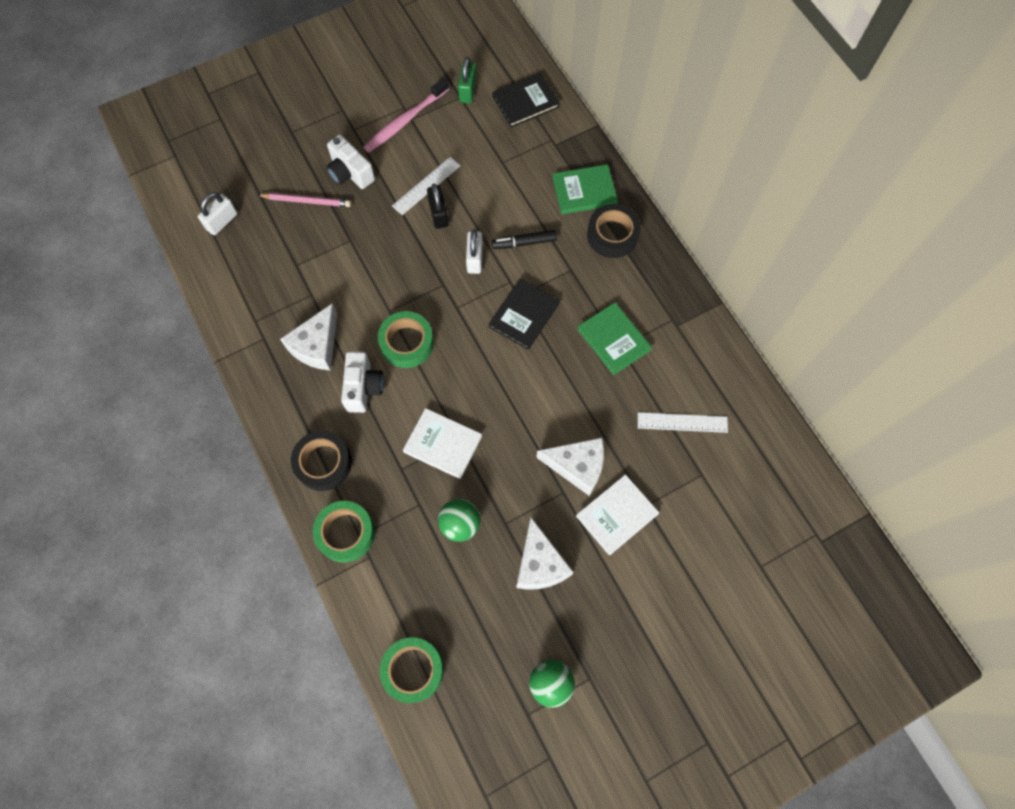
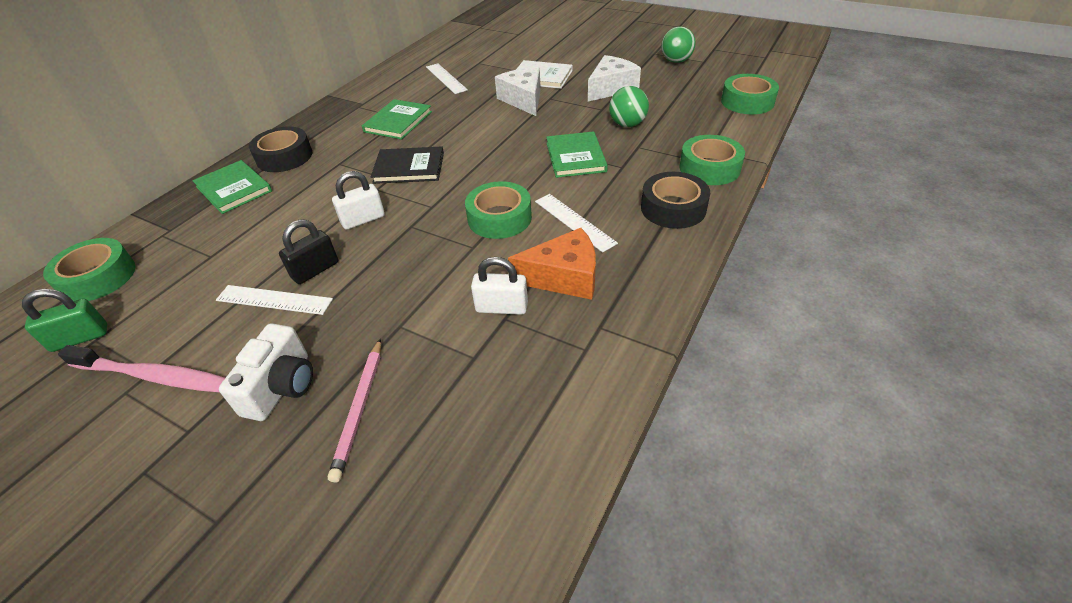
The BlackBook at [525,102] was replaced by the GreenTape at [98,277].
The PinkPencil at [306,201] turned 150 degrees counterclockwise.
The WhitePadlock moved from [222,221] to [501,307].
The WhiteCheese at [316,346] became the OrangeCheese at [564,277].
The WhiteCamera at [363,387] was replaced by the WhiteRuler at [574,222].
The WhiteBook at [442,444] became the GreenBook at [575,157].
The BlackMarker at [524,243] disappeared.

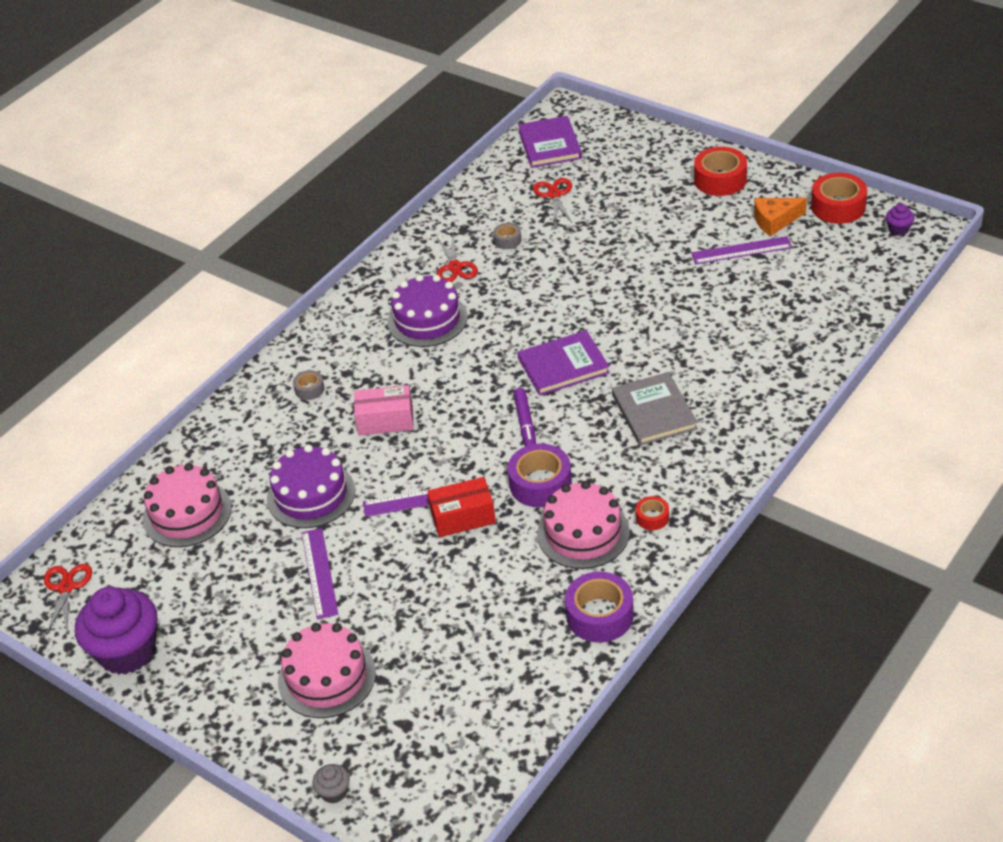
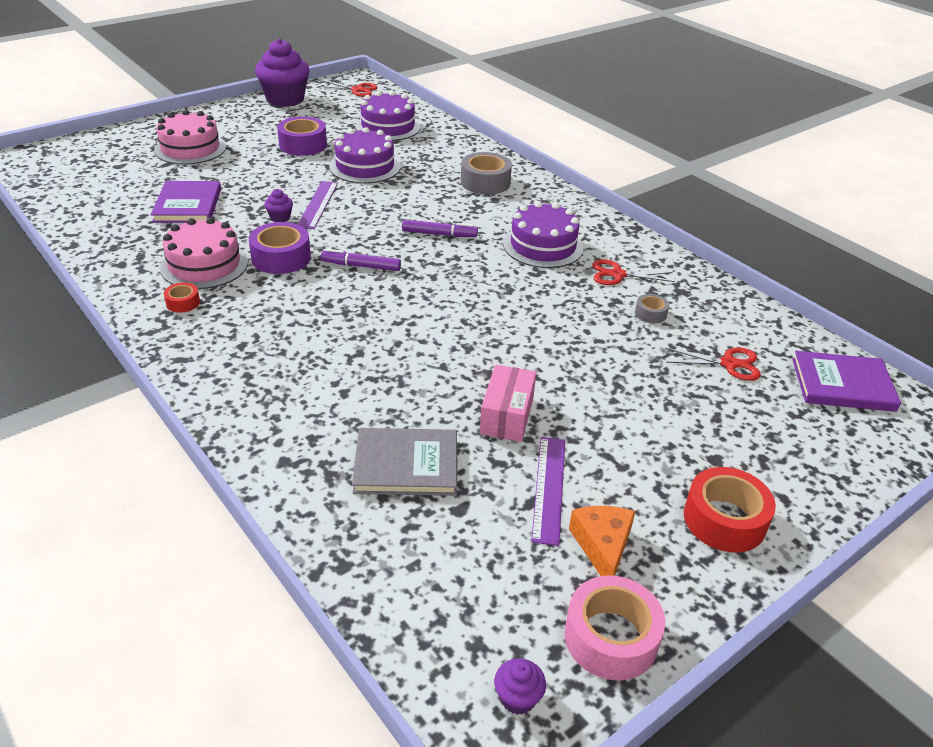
The PurpleBook moved from [563,366] to [188,205].
The RedBox at [463,517] was replaced by the PurpleCupcake at [280,218].
The PurpleTape moved from [600,615] to [303,145].
The GreyBook moved from [654,412] to [406,465].
The PinkCake at [187,513] became the PurpleCake at [388,127].
The PurpleMarker at [439,234] appeared.
The GreyTape at [309,389] changed to 1.93 times the size.
The PinkBox moved from [385,420] to [506,416].
The RedTape at [838,207] became the PinkTape at [611,637].
The PurpleRuler at [319,573] disappeared.
The GreyCupcake at [334,792] disappeared.

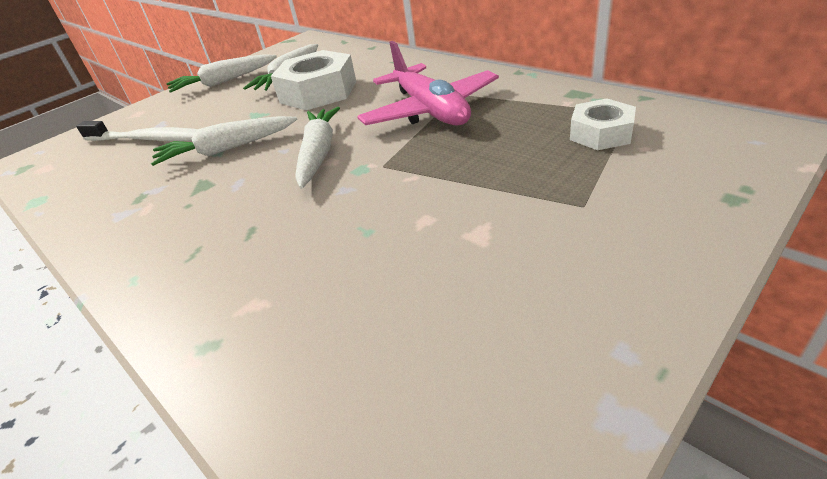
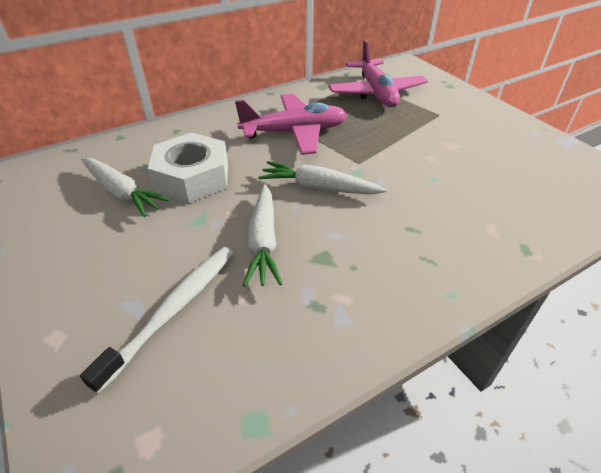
The WhiteNut at [601,133] was replaced by the PinkPlane at [376,93].
The WhiteCarrot at [224,81] disappeared.

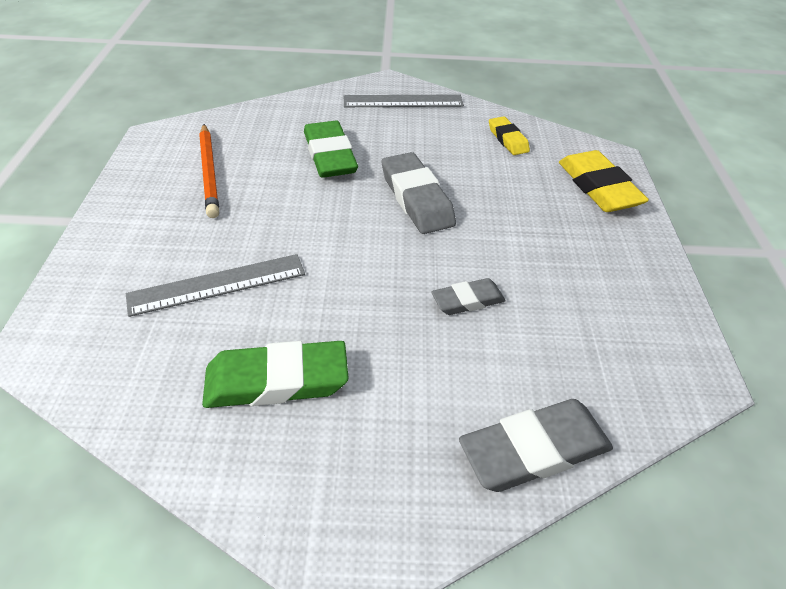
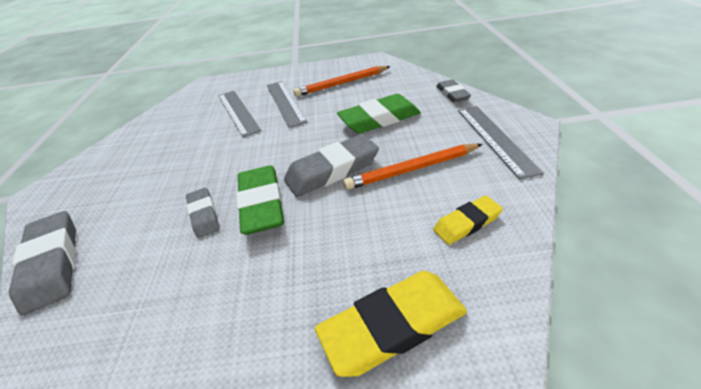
The GreenEraser moved from [277,380] to [262,204].
The GreyRuler at [285,102] appeared.
The OrangePencil at [411,169] appeared.
The GreyEraser at [452,94] appeared.

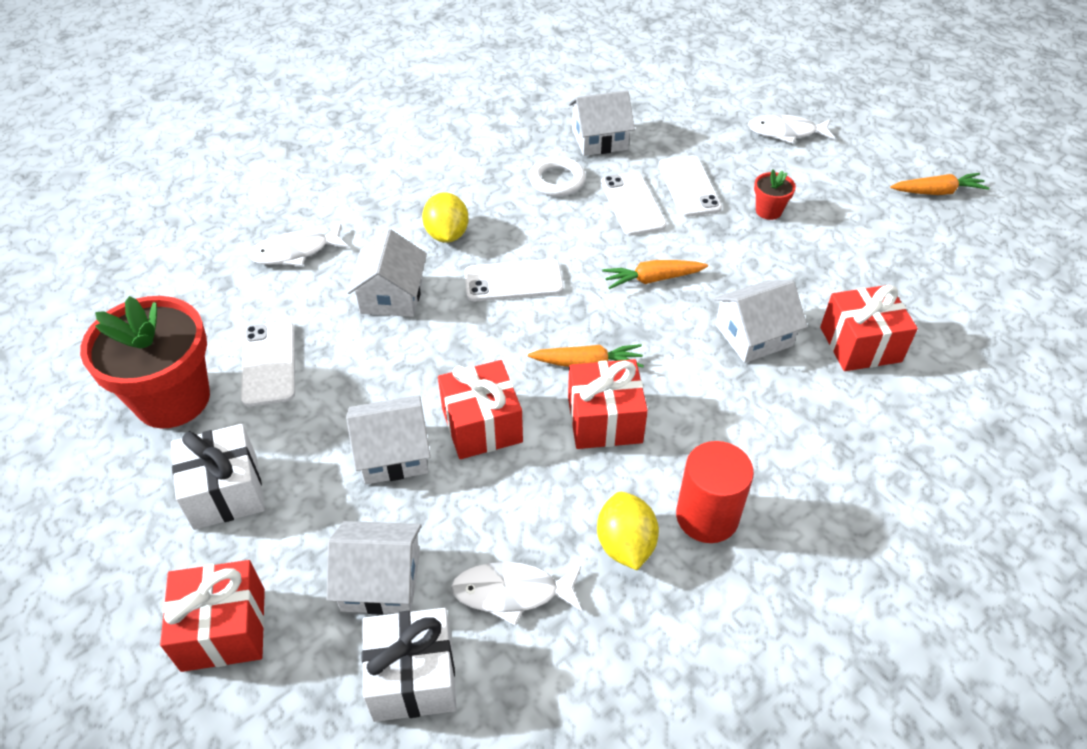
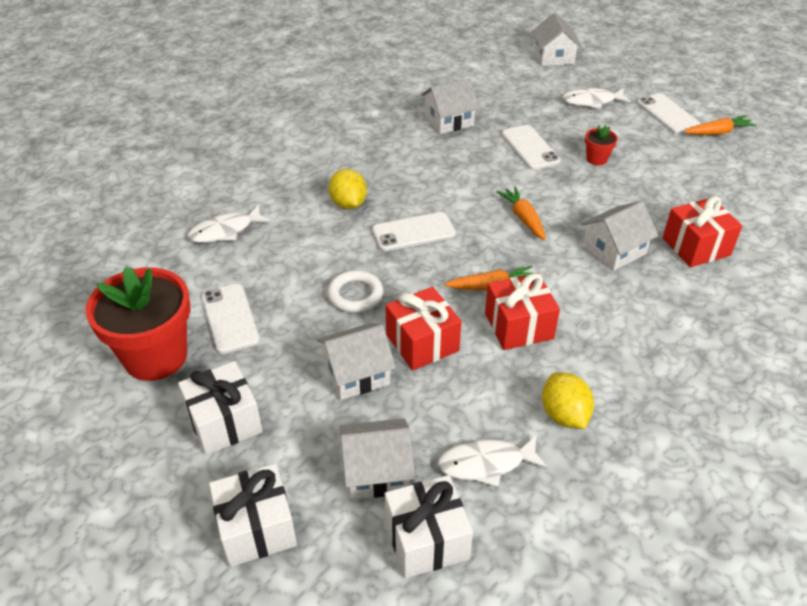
The RedGift at [223,629] became the WhiteGift at [256,528].
The WhiteRing moved from [557,181] to [355,295].
The OrangeCarrot at [653,279] turned 90 degrees clockwise.
The WhiteHouse moved from [391,296] to [554,57].
The WhitePhone moved from [632,204] to [667,114].
The RedCylinder at [707,516] disappeared.

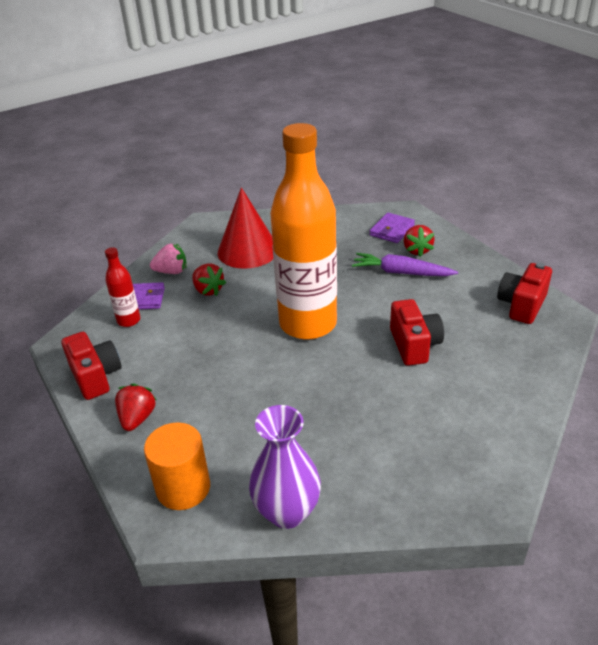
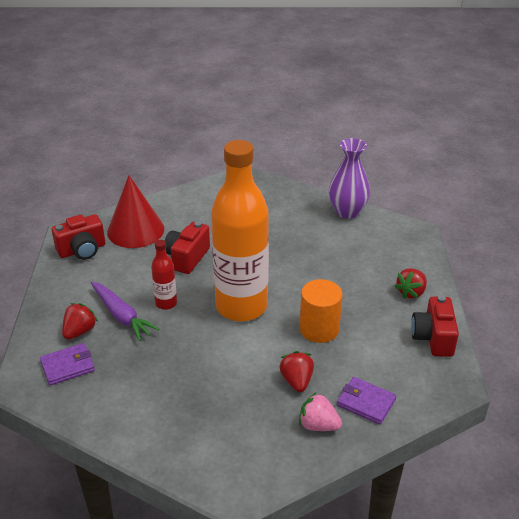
The RedCone moved from [248,250] to [135,230].
The RedBottle moved from [129,320] to [166,303].
The OrangeCylinder moved from [183,488] to [319,329].

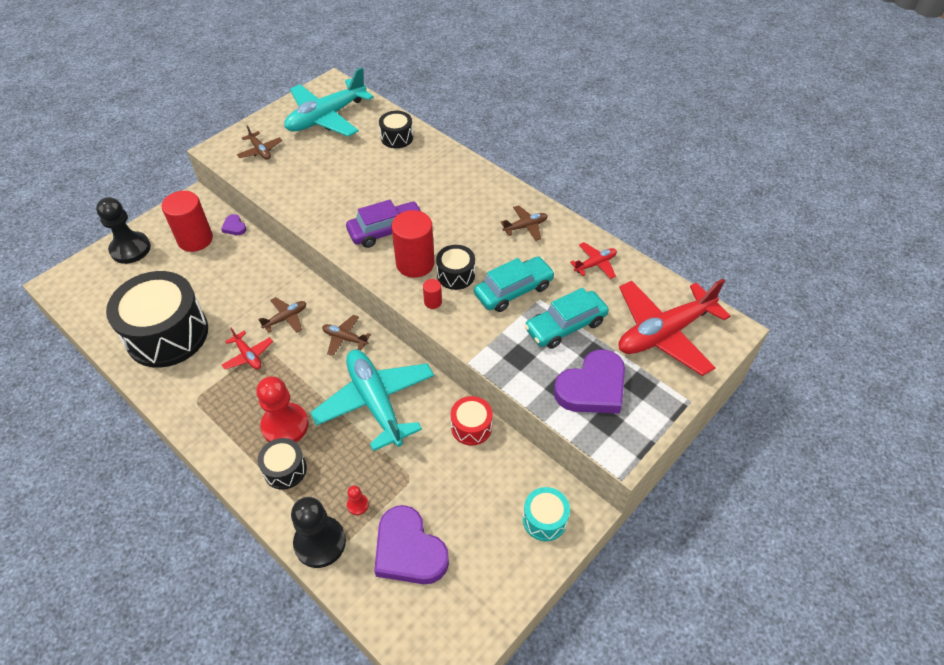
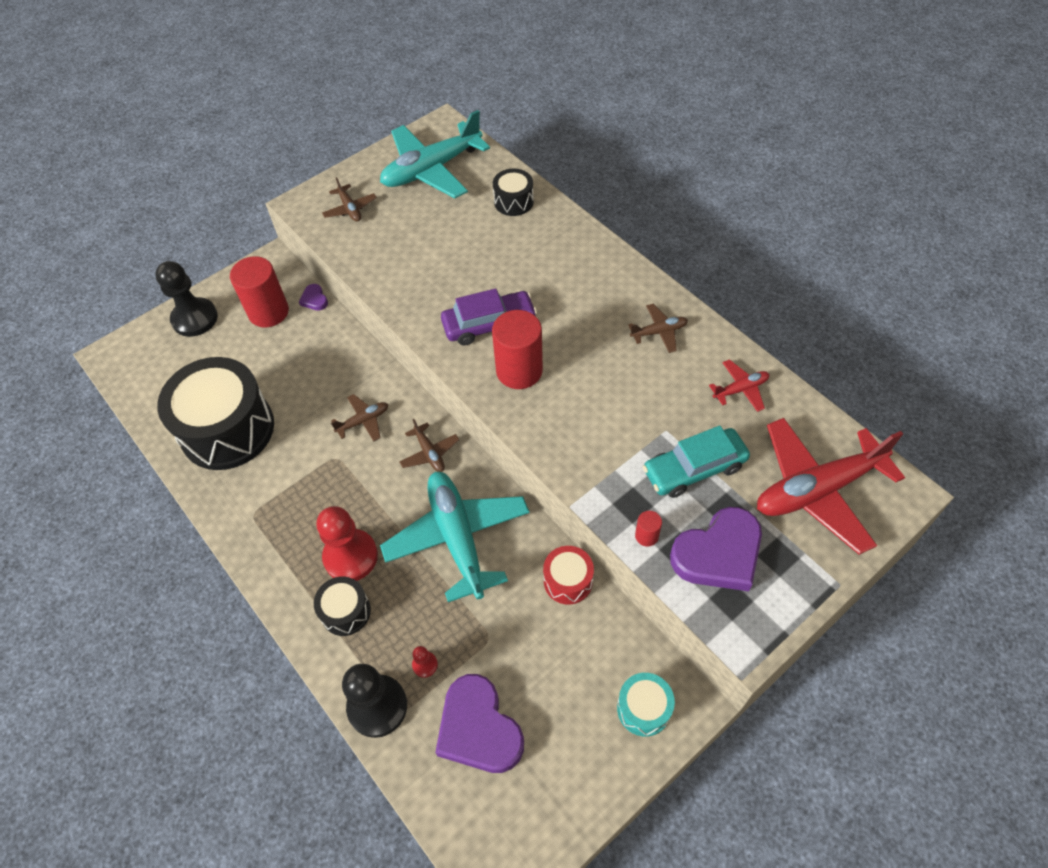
The BrownPlane at [345,338] turned 150 degrees counterclockwise.
The RedCylinder moved from [433,302] to [646,536].
The RedPlane at [248,355] disappeared.
The BlackDrum at [456,275] disappeared.
The TurquoiseCar at [513,290] disappeared.

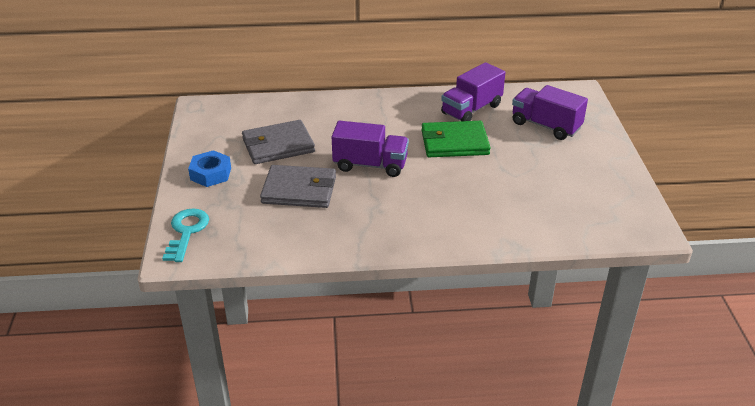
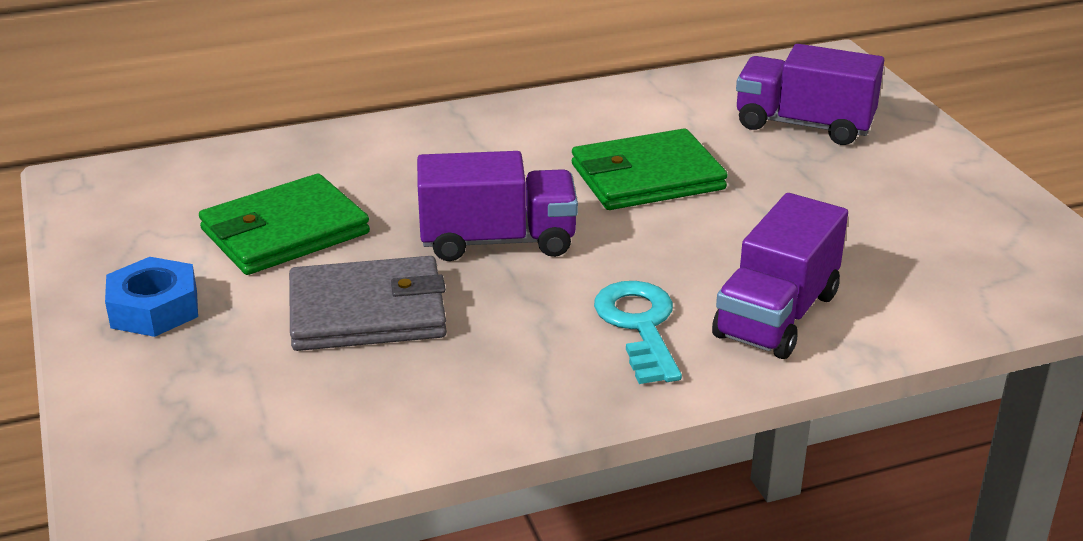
The GreyWallet at [278,145] became the GreenWallet at [284,232].
The TurquoiseKey moved from [186,232] to [639,326].
The PurpleTruck moved from [471,109] to [776,315].

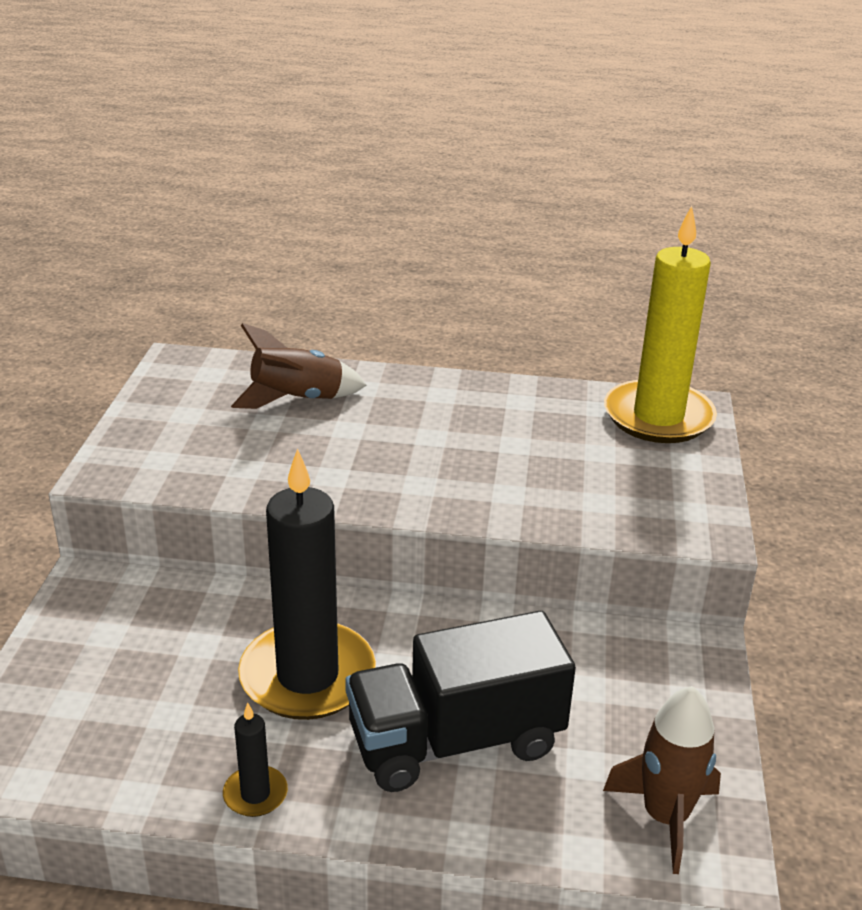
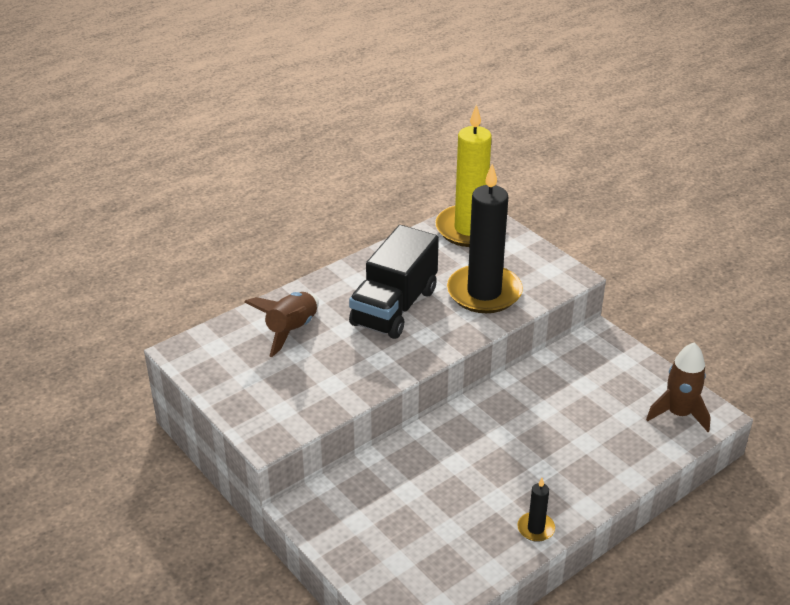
The BlackTruck moved from [455,741] to [394,307].
The BlackCandle moved from [308,676] to [484,292].

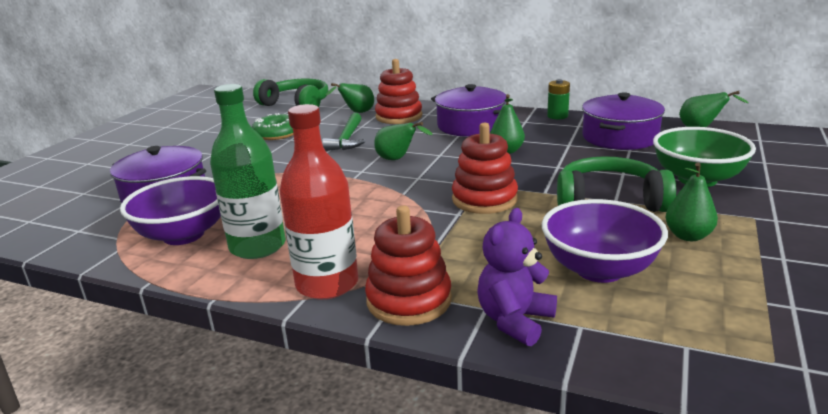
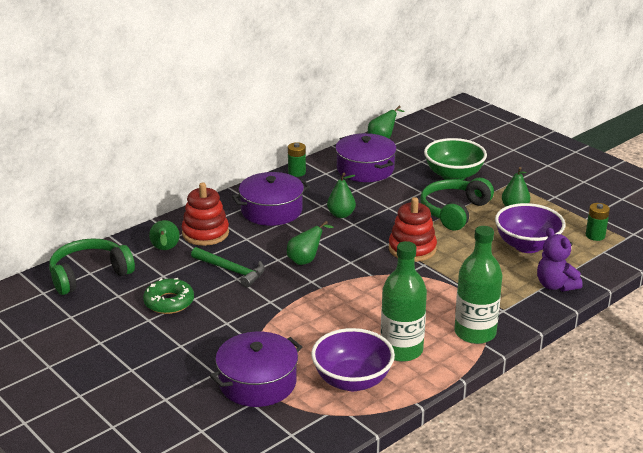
The RedBottle at [327,284] became the GreenBottle at [475,333].
The GreenBattery at [595,235] appeared.
The RedStackingToy at [409,300] disappeared.

